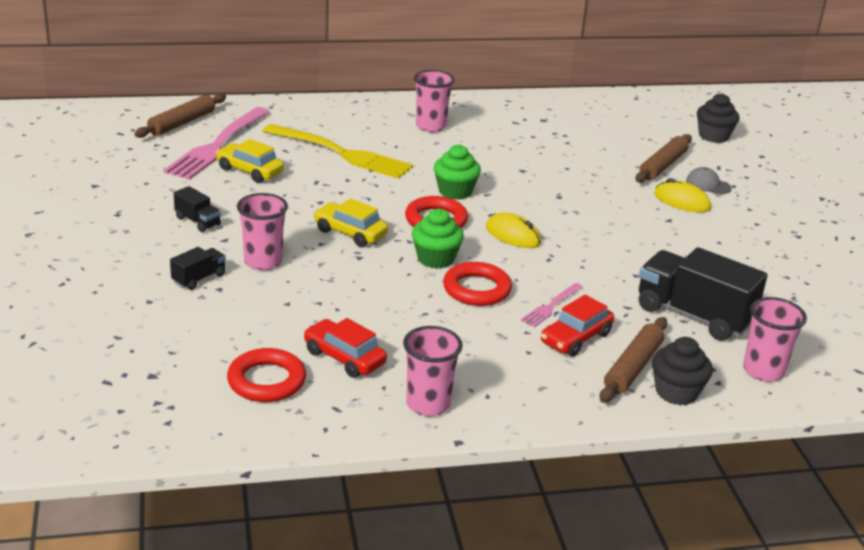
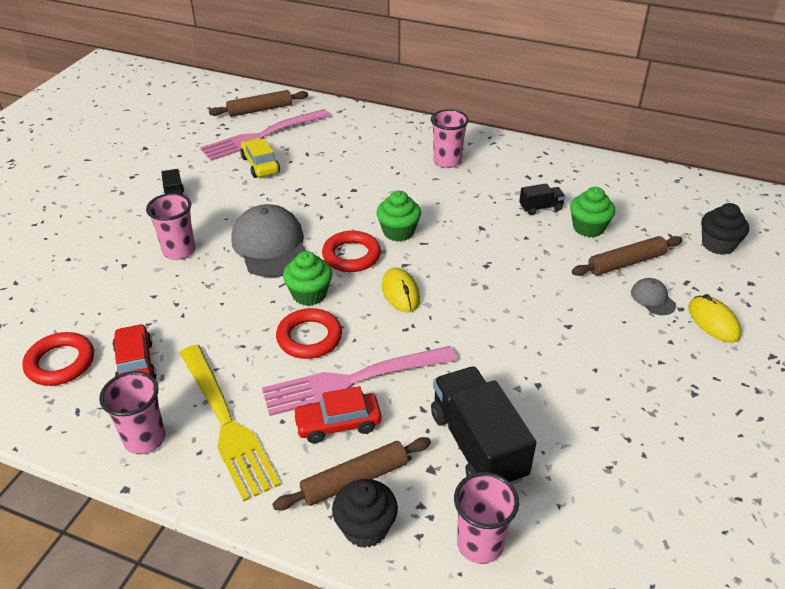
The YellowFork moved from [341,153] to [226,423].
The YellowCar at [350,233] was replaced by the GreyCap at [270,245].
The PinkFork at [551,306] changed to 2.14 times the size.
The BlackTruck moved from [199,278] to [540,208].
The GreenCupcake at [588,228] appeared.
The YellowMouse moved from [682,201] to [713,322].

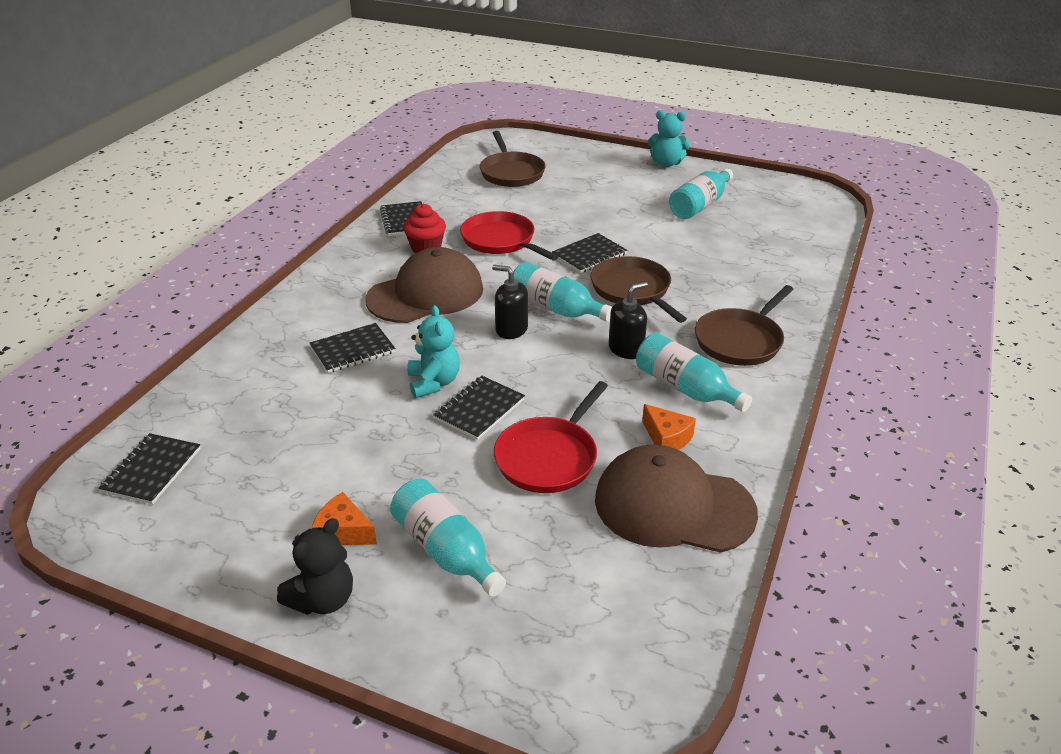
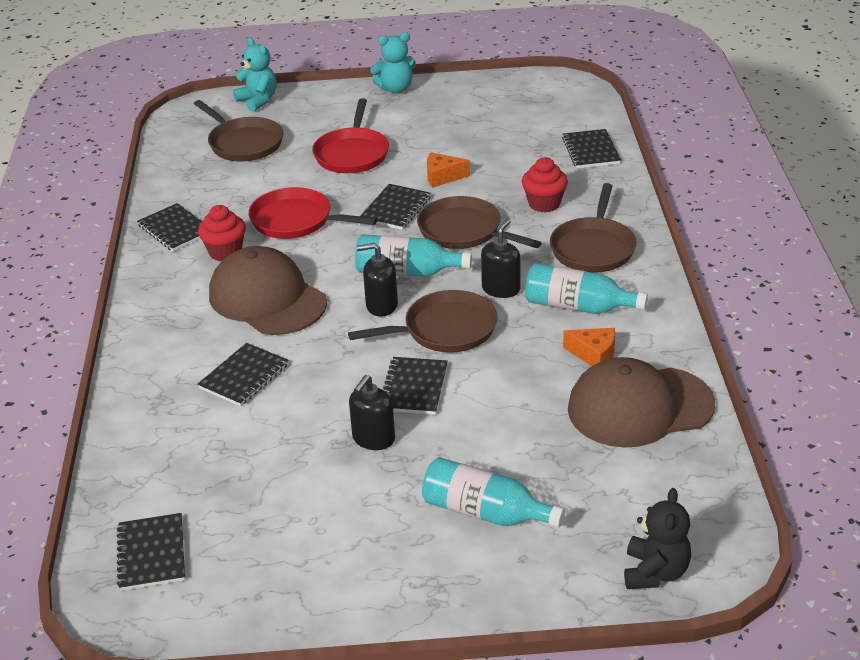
The BrownCap at [425,294] turned 75 degrees counterclockwise.
The TurquoiseTeddyBear moved from [434,383] to [258,101].
The RedPan moved from [549,457] to [352,154].
The BrownPan at [445,330] appeared.
The BlackSoapDispenser at [373,439] appeared.
The OrangeCheese moved from [343,532] to [442,177].
The RedCupcake at [544,204] appeared.
The BlackNotebook at [591,151] appeared.
The BlackTeddyBear moved from [323,599] to [655,572].
The TurquoiseBottle at [700,205] disappeared.

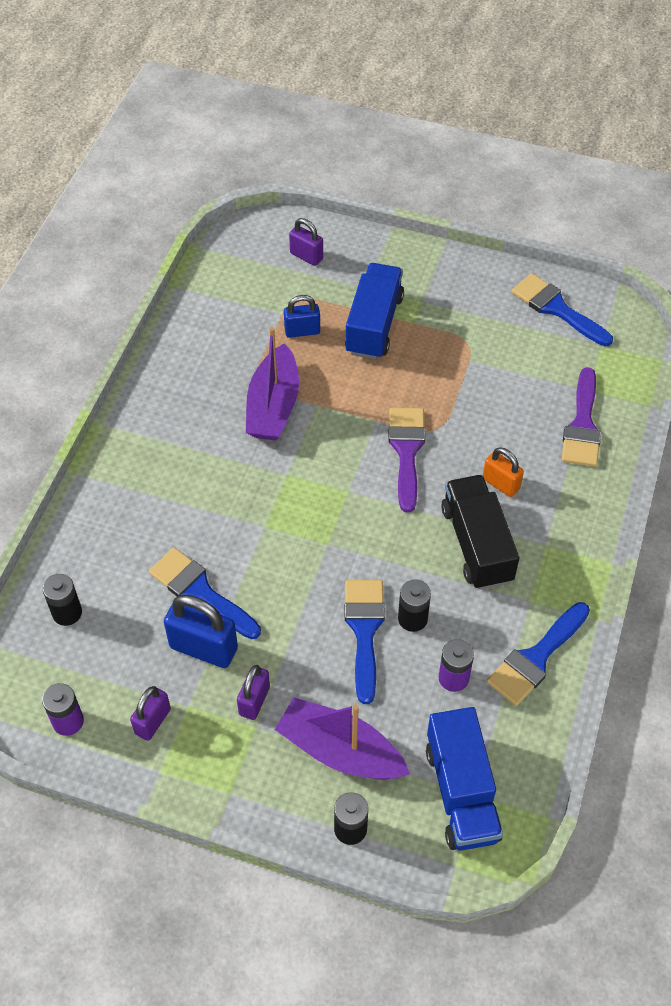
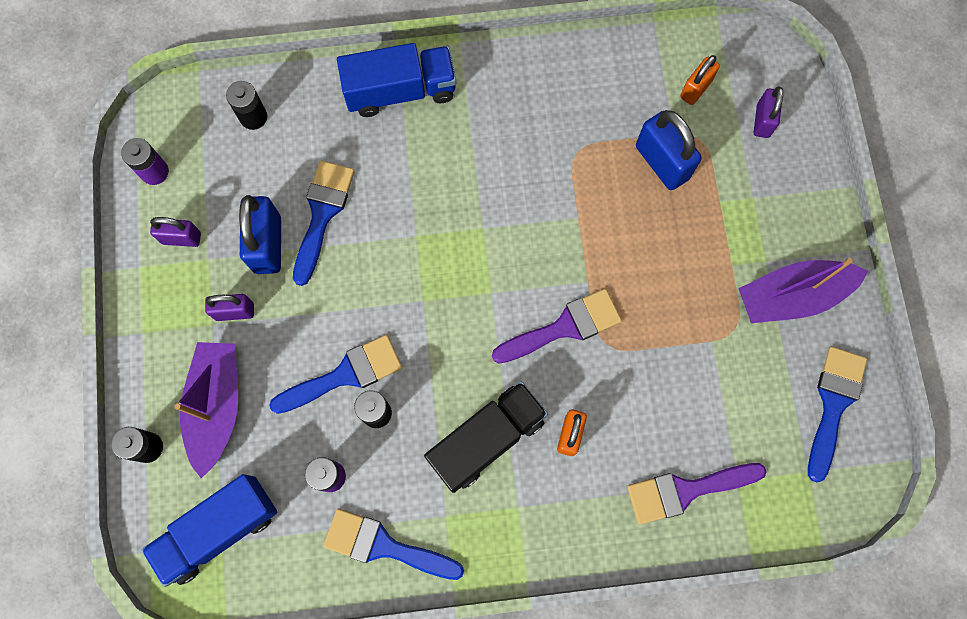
The BlueTruck moved from [374,325] to [400,91].
The BluePadlock at [302,331] changed to 1.62 times the size.
The OrangePadlock at [695,89] appeared.
The PurpleBoat moved from [273,406] to [792,296].

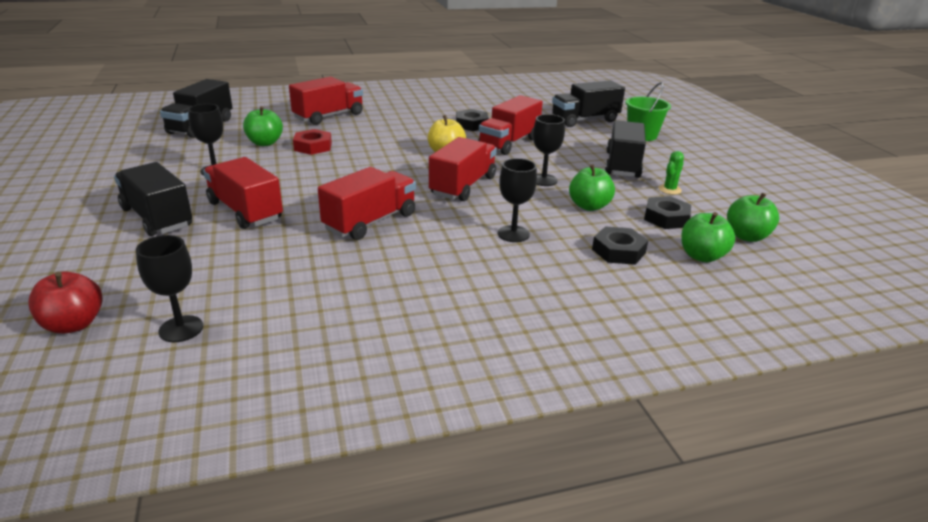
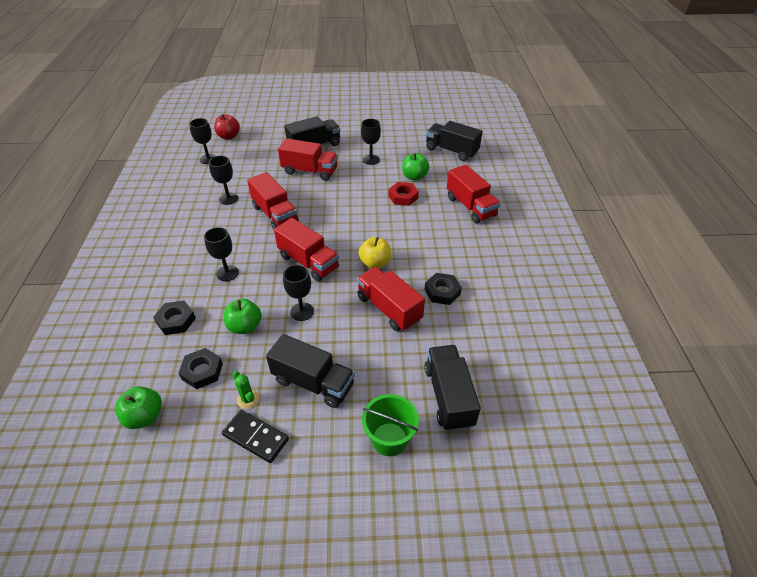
The BlackGoblet at [228,198] appeared.
The BlackDomino at [255,437] appeared.
The RedTruck at [245,211] turned 45 degrees clockwise.
The GreenApple at [701,256] disappeared.

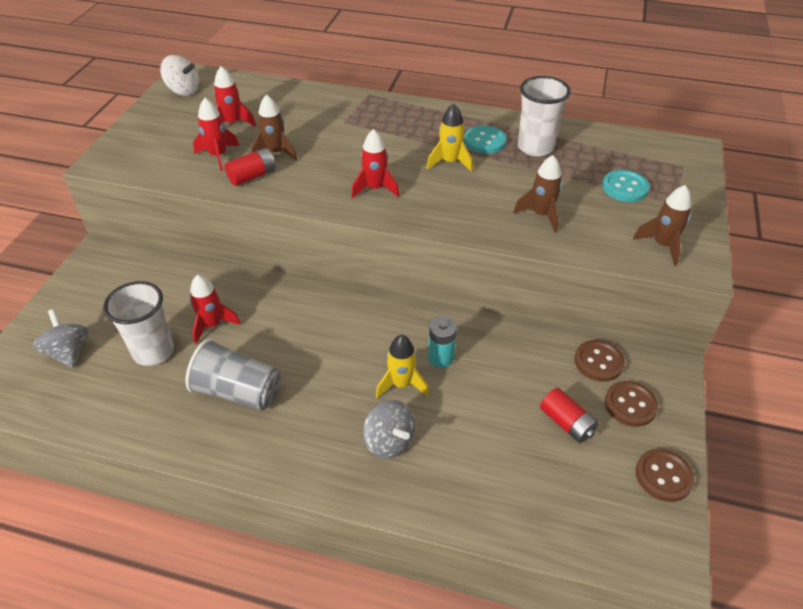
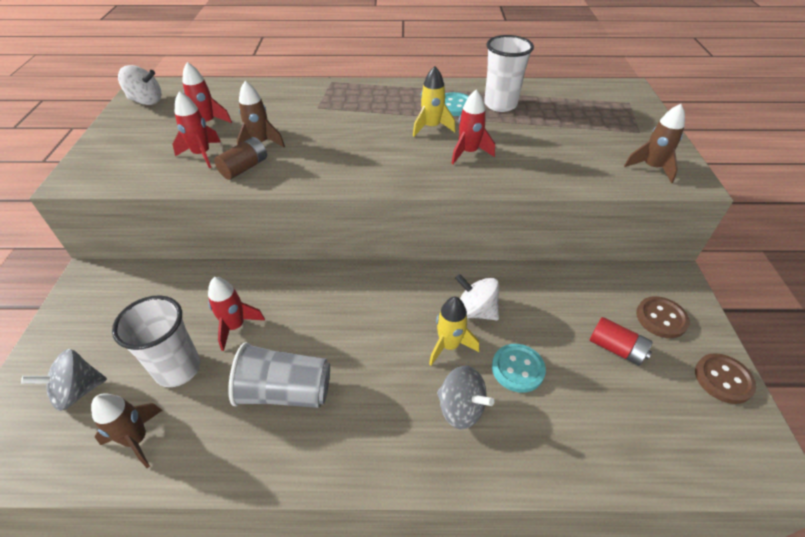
The GreySpinningTop at [69,352] turned 75 degrees counterclockwise.
The BrownRocket moved from [541,215] to [137,439].
The RedBattery at [252,176] became the BrownBattery at [244,168].
The RedRocket moved from [375,188] to [468,153].
The TurquoiseBattery at [441,357] was replaced by the WhiteSpinningTop at [475,311].
The TurquoiseButton moved from [625,187] to [517,369].
The BrownButton at [598,362] disappeared.

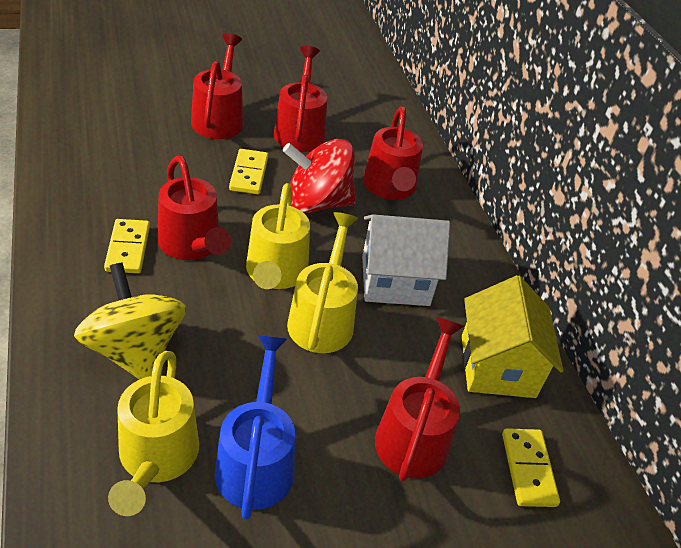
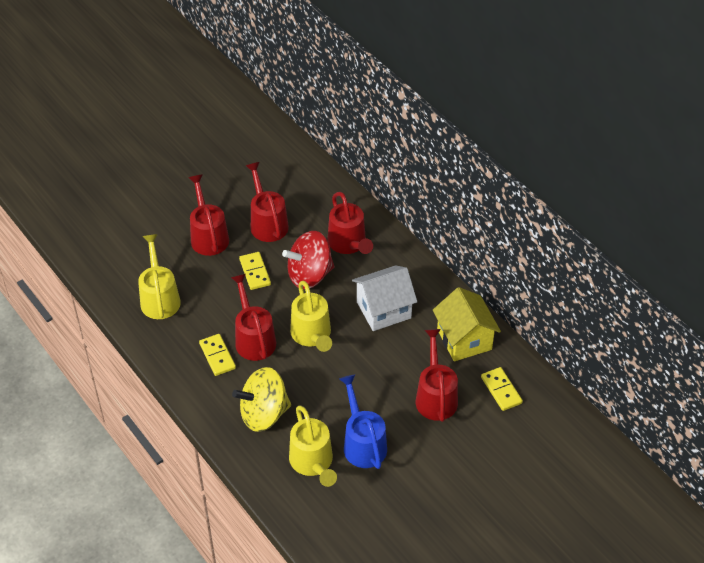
The YellowWateringCan moved from [322,317] to [159,297].
The RedWateringCan at [192,246] turned 150 degrees counterclockwise.
The YellowSpinningTop at [134,350] turned 60 degrees counterclockwise.

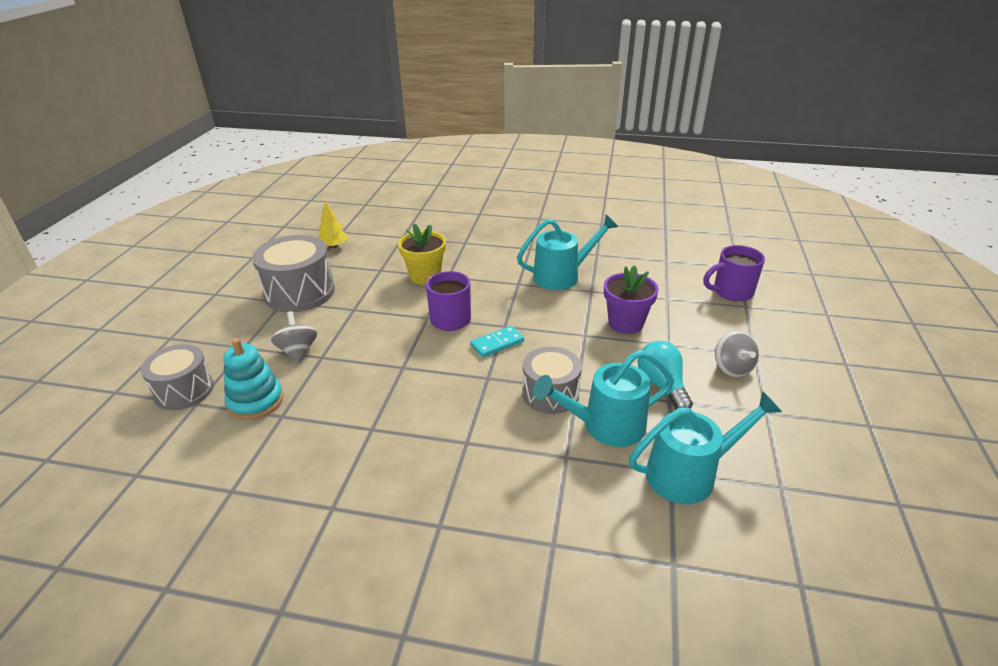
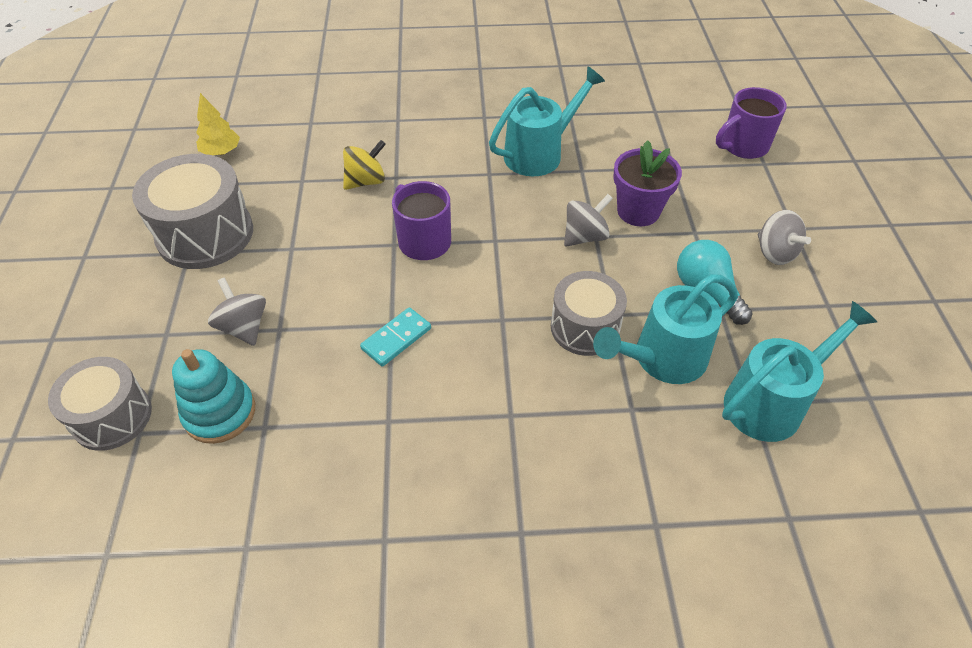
The YellowFlowerPot at [425,276] was replaced by the YellowSpinningTop at [366,181].
The TurquoiseDomino moved from [497,343] to [396,339].
The GreySpinningTop at [585,236] appeared.

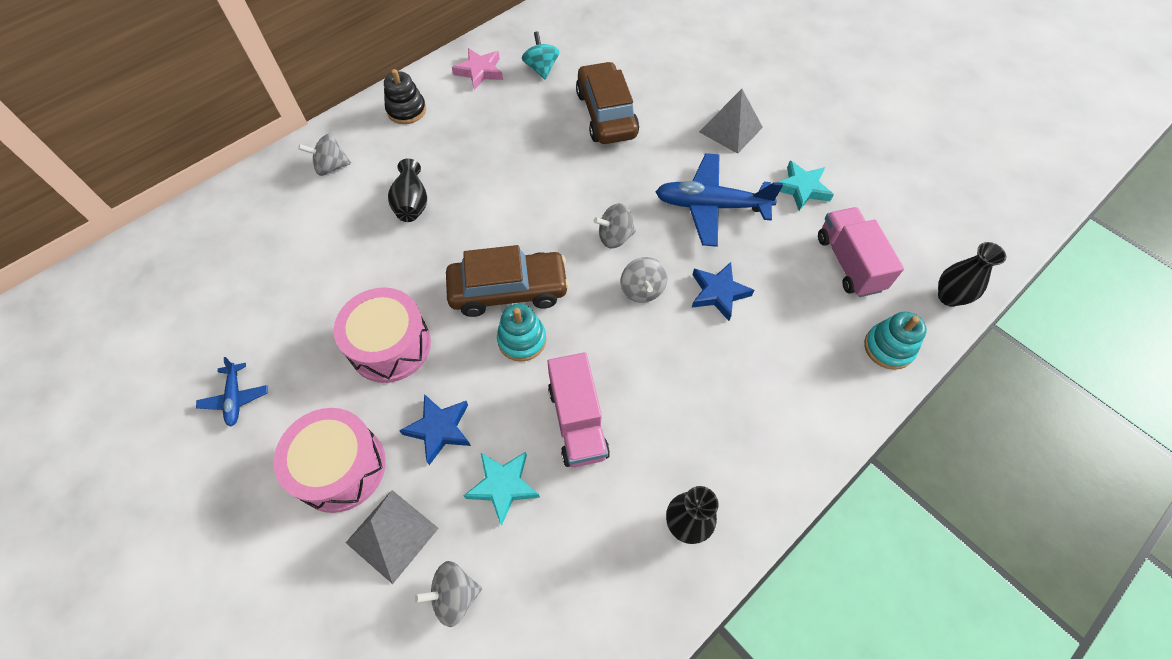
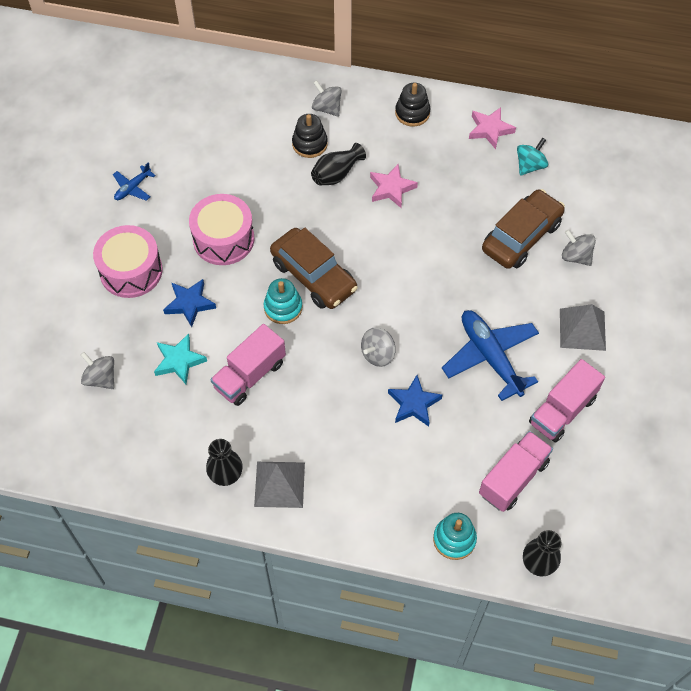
The GreyPyramid moved from [392,535] to [279,484].
The BlackStackingToy at [310,144] appeared.
The PinkStar at [391,188] appeared.
The TurquoiseStar at [802,188] was replaced by the PinkTruck at [562,410].
The GreySpinningTop moved from [615,237] to [576,256].

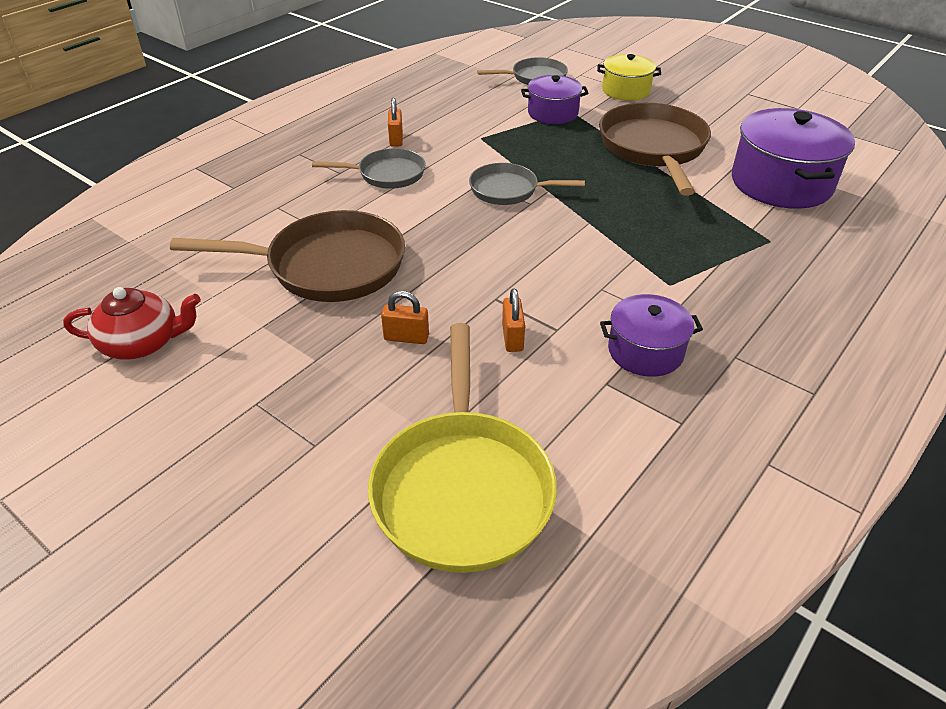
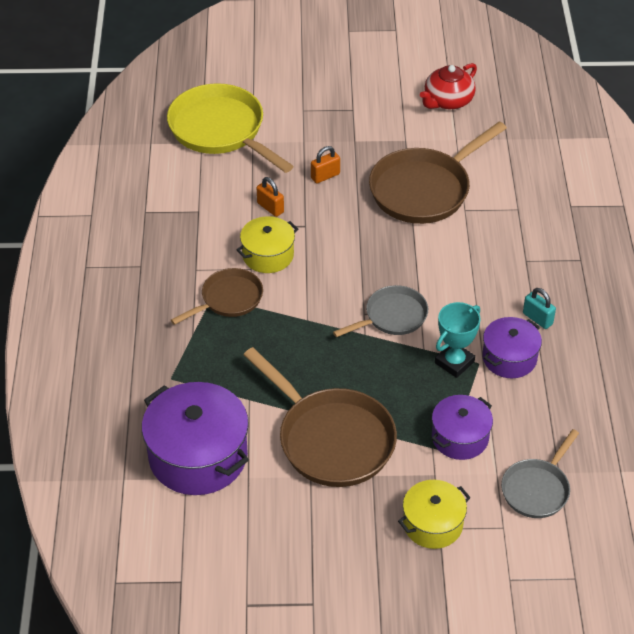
The BrownPan at [228,299] appeared.
The YellowPot at [268,255] appeared.
The TurquoiseTrophy at [454,362] appeared.
The PurplePot moved from [645,351] to [509,358].
The OrangePadlock at [396,139] became the TurquoisePadlock at [537,319].
The GreyPan at [387,174] disappeared.

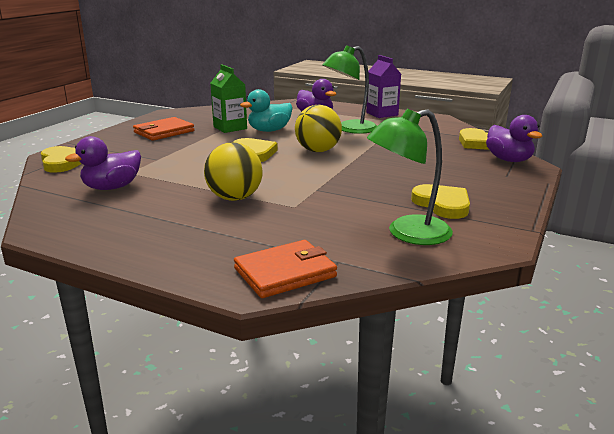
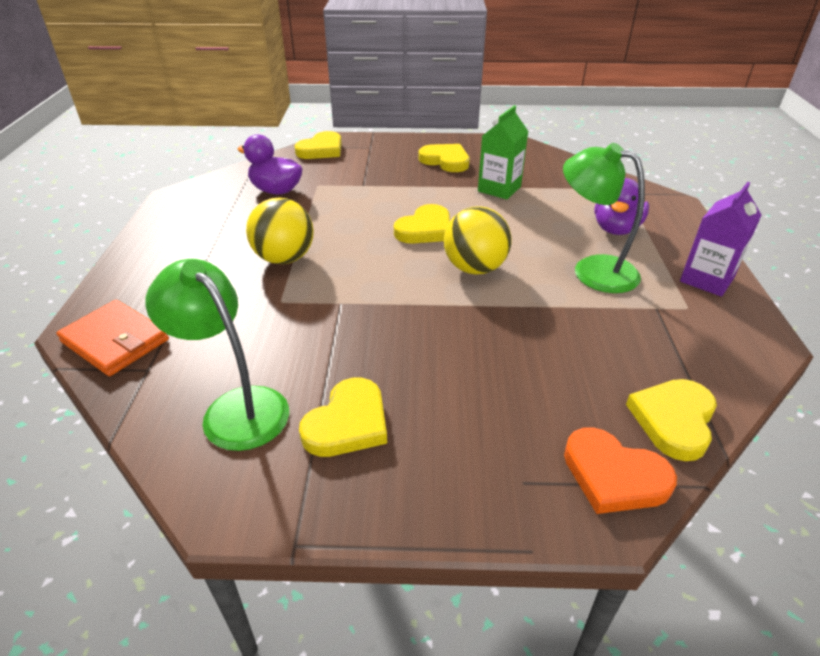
The OrangeWallet at [164,132] was replaced by the YellowHeart at [445,161].
The PurpleDuck at [509,160] was replaced by the OrangeHeart at [614,475].
The TurquoiseDuck at [269,130] disappeared.

